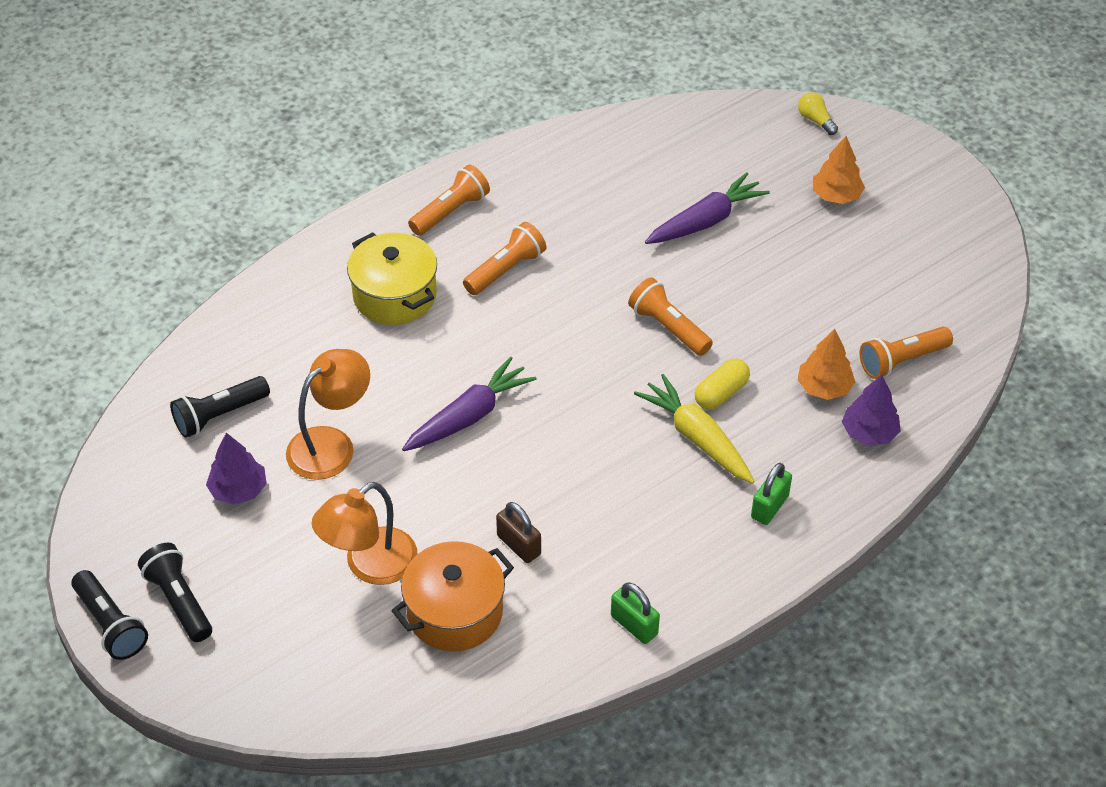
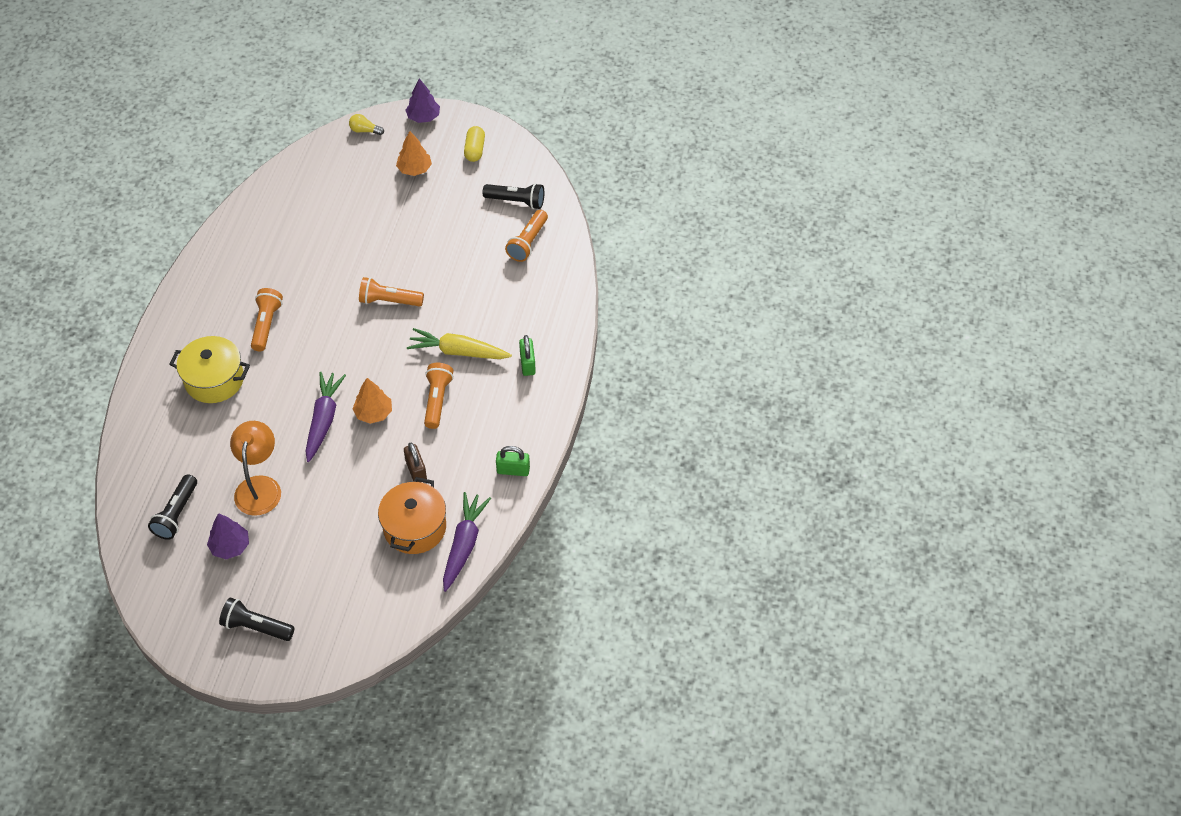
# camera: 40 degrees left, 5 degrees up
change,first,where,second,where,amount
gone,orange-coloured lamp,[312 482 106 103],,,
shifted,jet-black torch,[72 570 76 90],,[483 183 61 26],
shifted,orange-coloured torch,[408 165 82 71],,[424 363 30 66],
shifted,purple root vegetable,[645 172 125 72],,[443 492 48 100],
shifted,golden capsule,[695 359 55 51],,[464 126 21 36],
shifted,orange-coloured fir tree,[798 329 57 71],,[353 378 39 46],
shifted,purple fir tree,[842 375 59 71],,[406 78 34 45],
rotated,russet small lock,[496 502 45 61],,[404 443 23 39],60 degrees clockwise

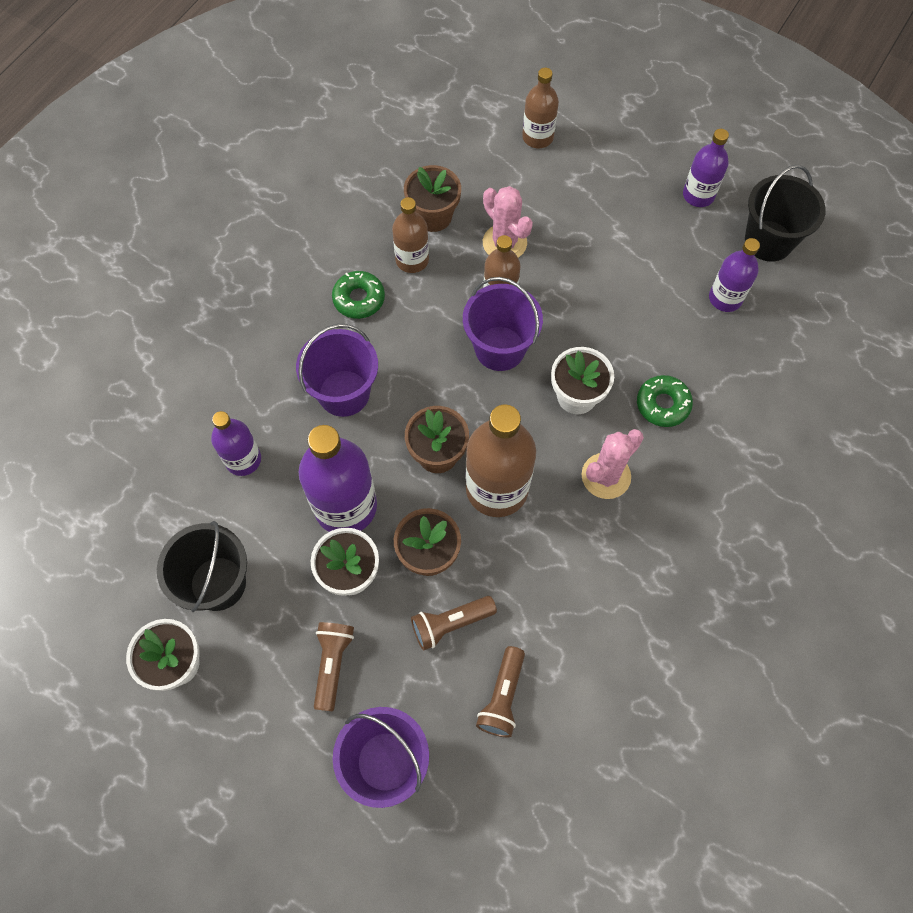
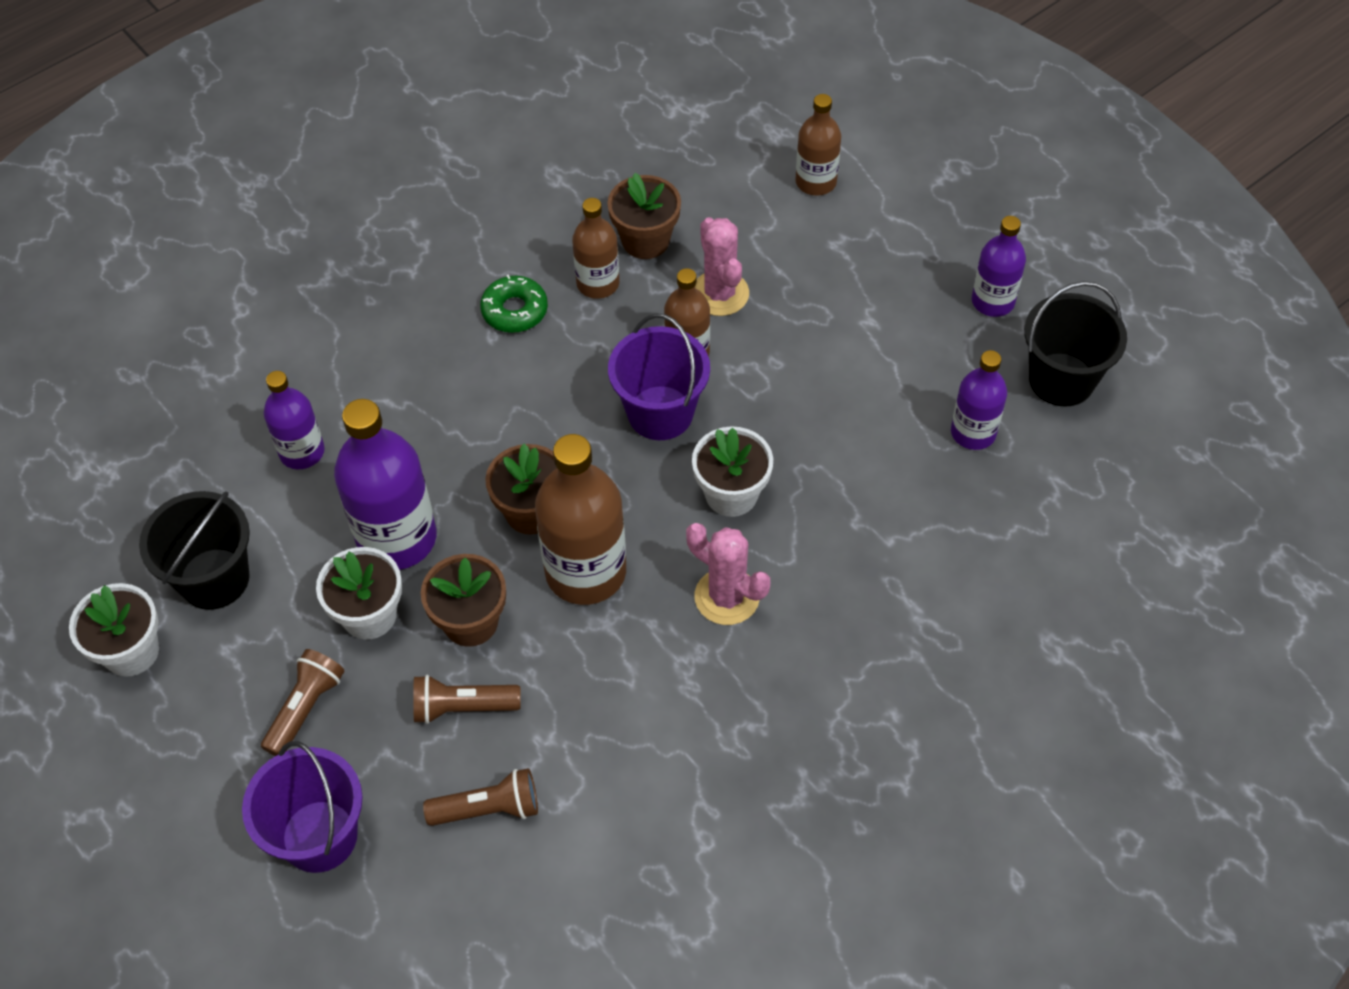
# camera: 20 degrees right, 10 degrees down
change,first,where,second,where,amount
gone,purple bucket,[296 324 82 93],,,
gone,emerald glazed donut,[637 375 56 52],,,
rotated,russet torch,[476 646 49 91],,[423 768 115 58],135 degrees counterclockwise
rotated,pink saguaro cactus,[581 429 63 70],,[686 523 84 102],60 degrees clockwise

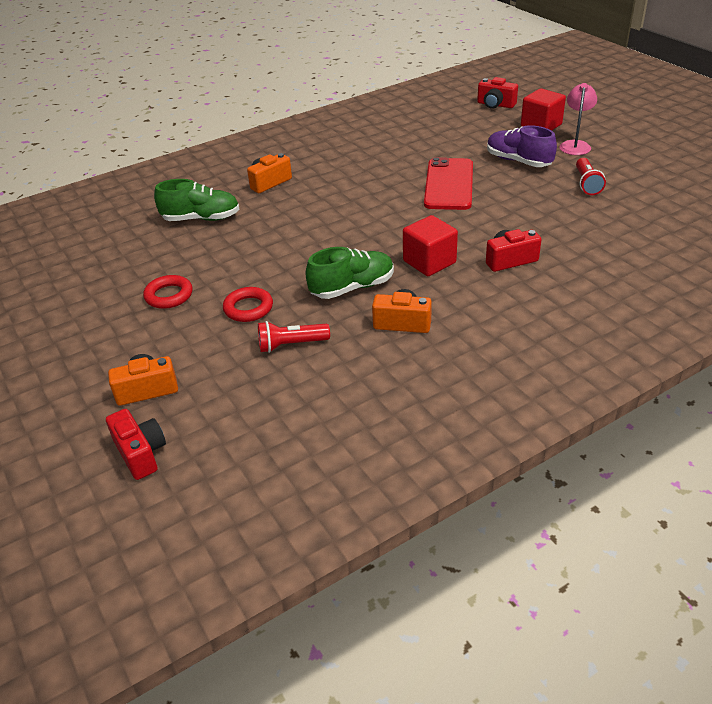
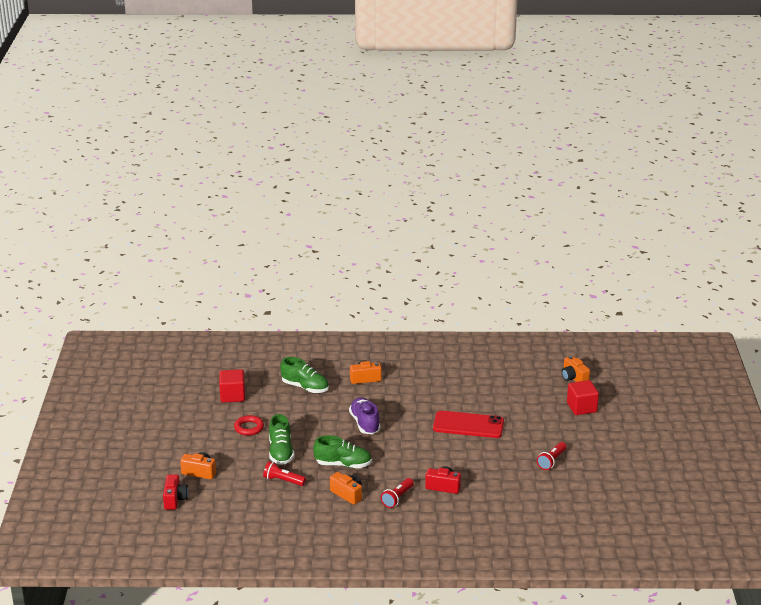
# camera: 30 degrees right, 10 degrees down
change,first,where,second,where,amount
gone,pink lamp,[559 83 38 72],,,
new,,,scarlet torch,[381 478 33 30],
shifted,scarlet cube,[403 215 55 61],,[219 369 26 34],
shifted,purple lace-up shoe,[487 125 70 42],,[349 397 32 37],
swapped,scarlet hoop,[223 287 50 35],emerald lace-up shoe,[269 414 25 51],
repainted,scarlet compact camera,[477 77 41 32],orange-coloured compact camera,[561 356 29 26],
rotated,scarlet phone,[424 157 49 53],,[433 411 71 27],60 degrees clockwise

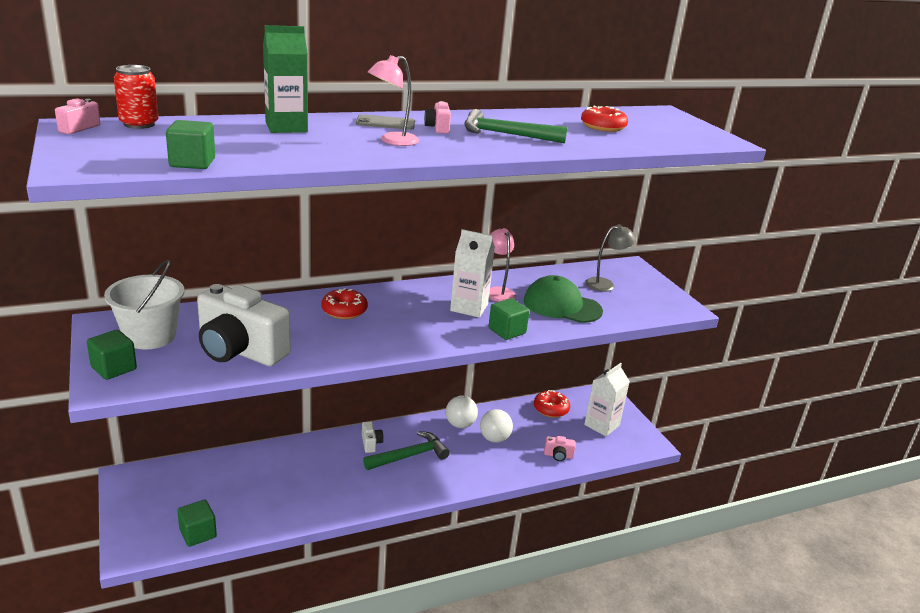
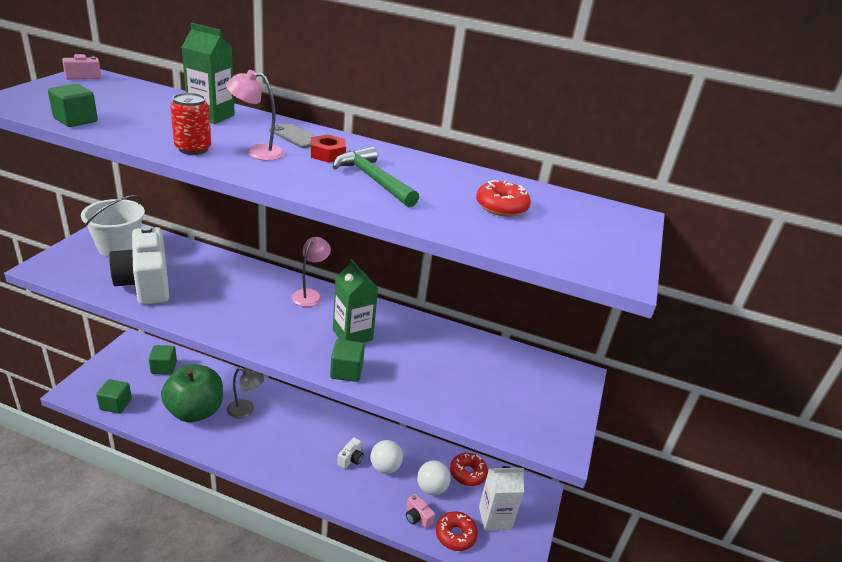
# camera: 40 degrees right, 5 degrees up
change,first,where,second,where,amount
gone,emerald hammer,[363 431 87 39],,,
gone,emerald peaked cap,[524 275 79 48],,,
new,,,emerald apple,[161 364 62 58],
shifted,emerald cube,[87 330 50 50],,[149 345 28 30],
shifted,scarlet soda can,[114 65 45 64],,[170 93 41 62],
shifted,scarlet glazed donut,[321 288 47 31],,[436 511 42 40],
shifted,snow-white compact camera,[362 421 21 32],,[337 438 27 31],
shifted,snow-white ball,[446 396 32 32],,[417 460 34 35],
shifted,pink lamp,[489 228 27 74],,[292 237 39 70],
shifted,gray lamp,[585 224 51 68],,[227 367 37 51],
swapped,pink compact camera,[424 101 27 33],scarlet hexagon nut,[311 134 35 29],
repainted,snow-white carton,[450 229 45 89],emerald carton,[333 259 45 84],

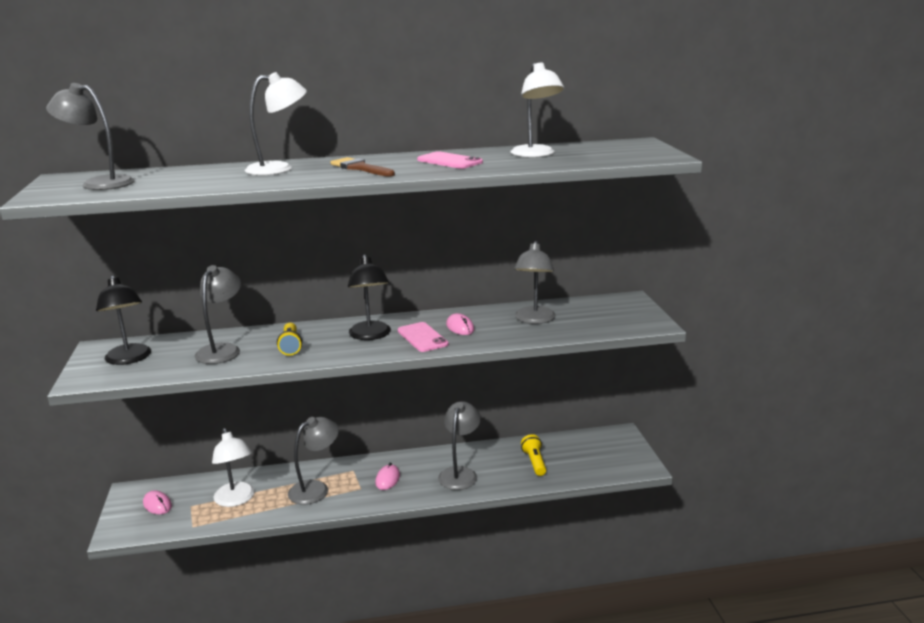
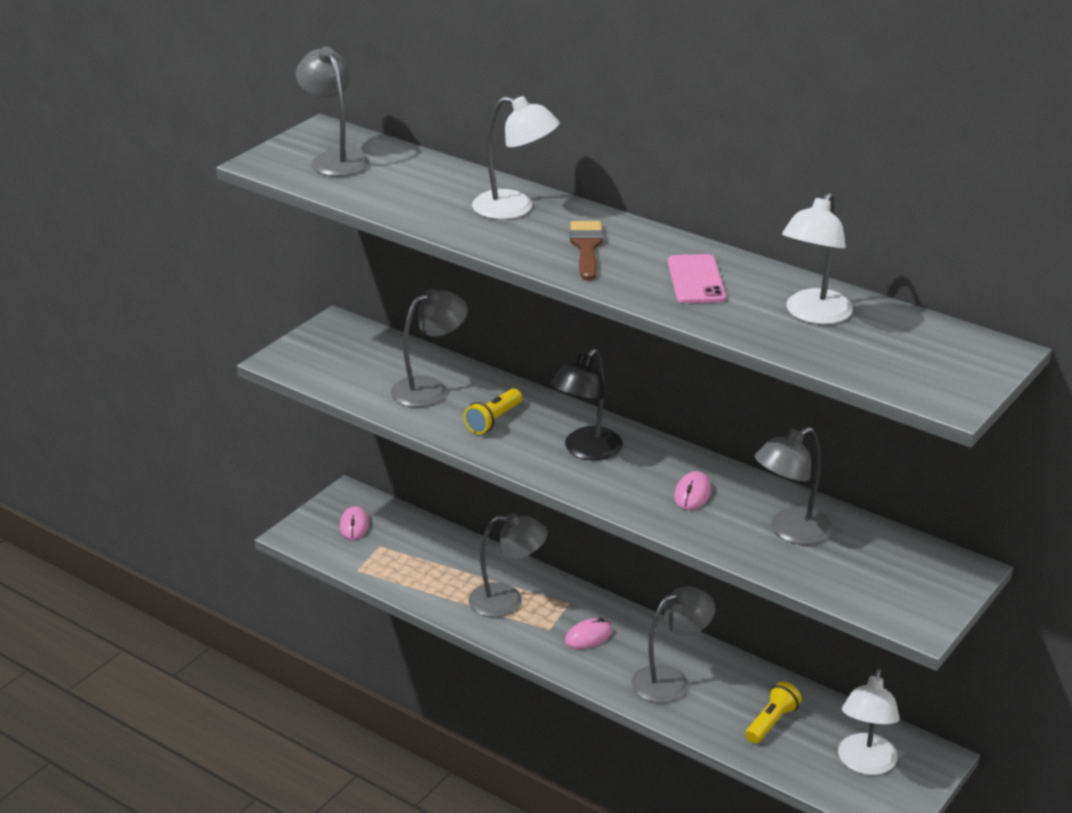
# camera: 45 degrees right, 10 degrees up
change,first,where,second,where,amount
gone,jet-black lamp,[96 275 55 90],,,
gone,pink phone,[398 322 51 30],,,
shifted,snow-white lamp,[212 428 43 79],,[838 668 62 107],

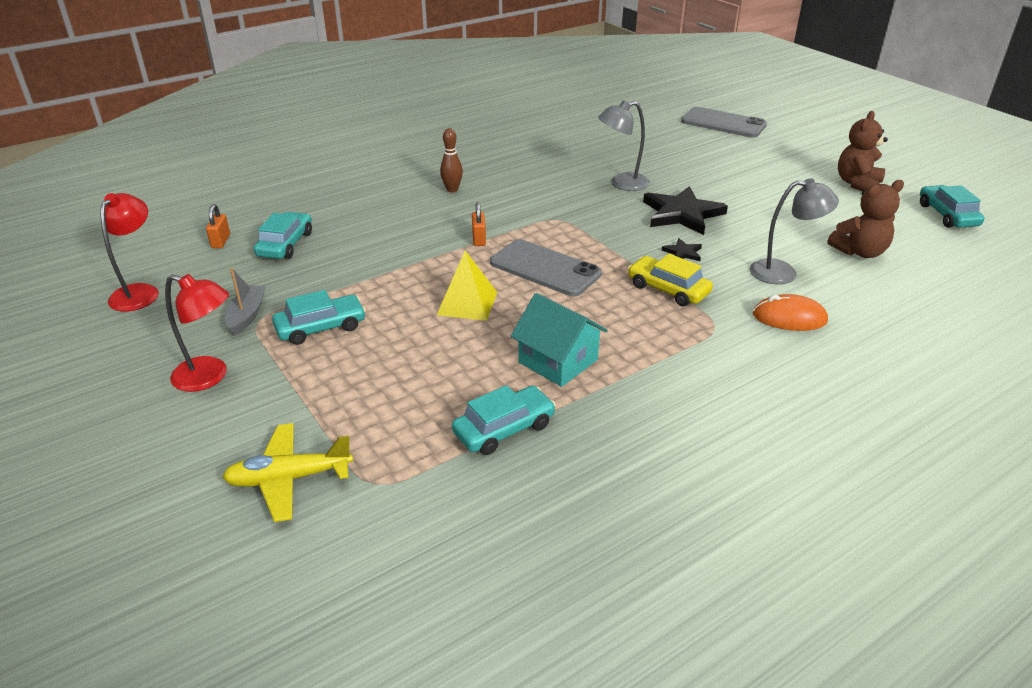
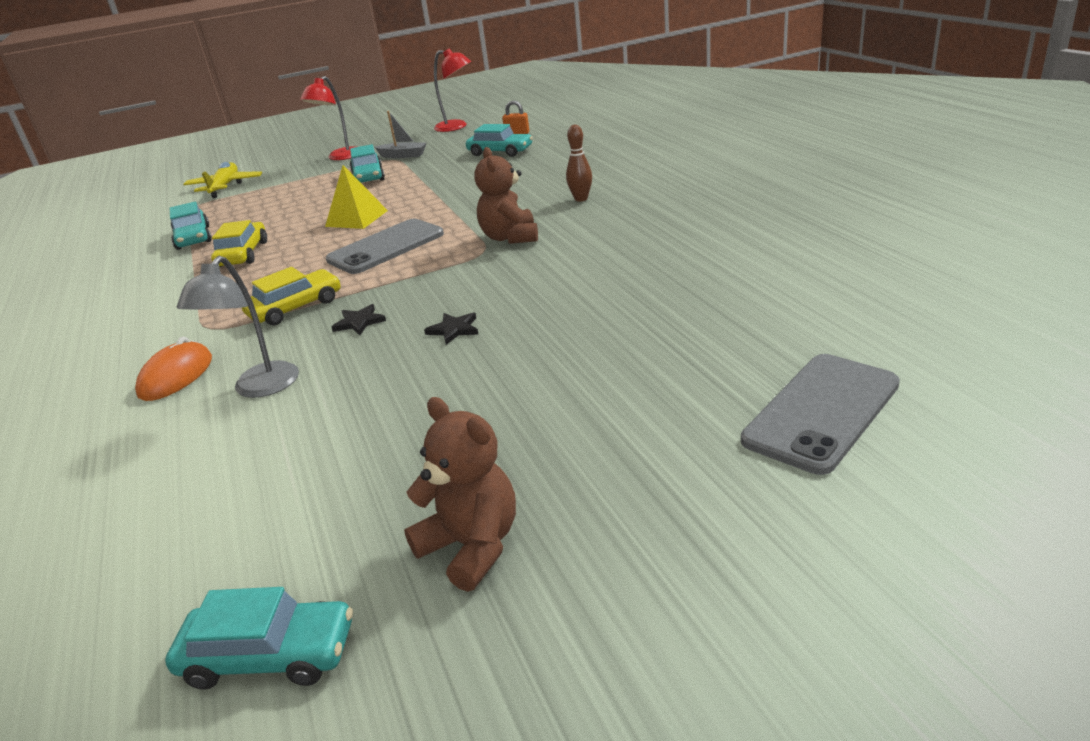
# camera: 105 degrees right, 5 degrees down
change,first,where,second,where,amount
gone,orange-coloured small lock,[472 202 14 44],,,
gone,gray lamp,[598 100 52 91],,,
shifted,russet stuffed bear,[827 180 77 78],,[474 147 64 97],
swapped,aqua house,[511 293 97 94],golden car,[211 220 56 47],
scaled,jet-black star shape,[643 186 85 49],,[424 313 54 32],x0.45

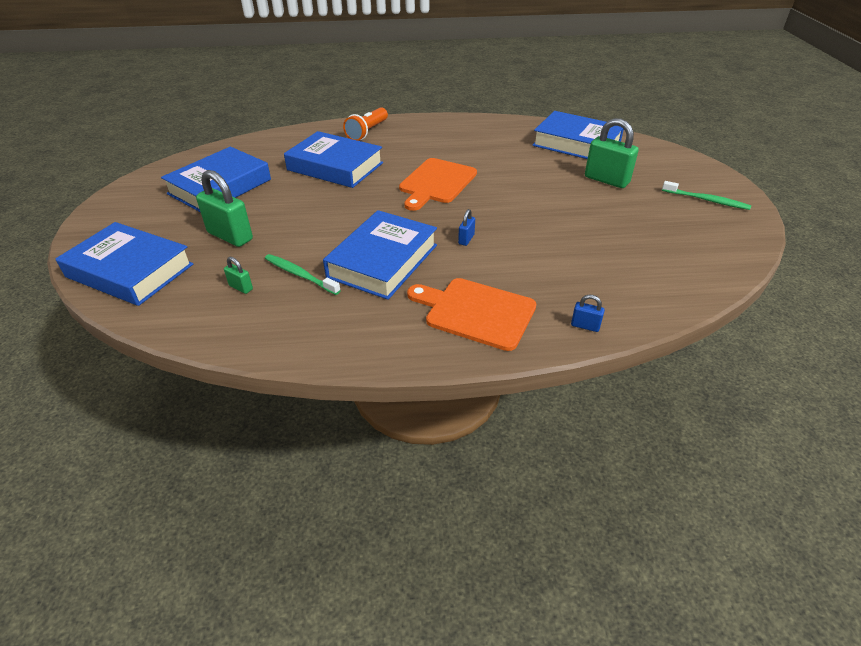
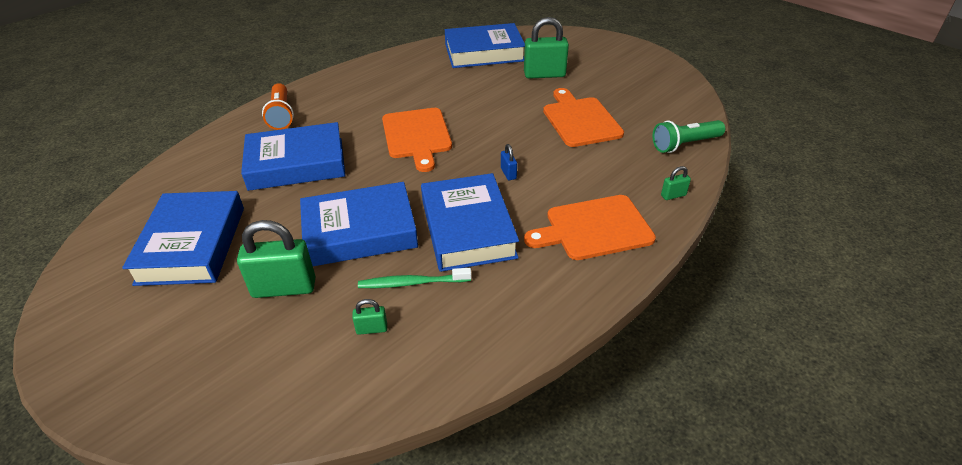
# camera: 40 degrees left, 0 degrees up
change,first,where,second,where,amount
gone,emerald tooth brush,[662 181 89 29],,,
new,,,orange-coloured bread board,[543 88 81 59],
new,,,emerald torch,[652 120 73 33],
shifted,royal blue hardback,[56 222 137 84],,[300 182 118 84],
repainted,royal blue small lock,[571 295 34 37],emerald small lock,[661 166 30 34],

